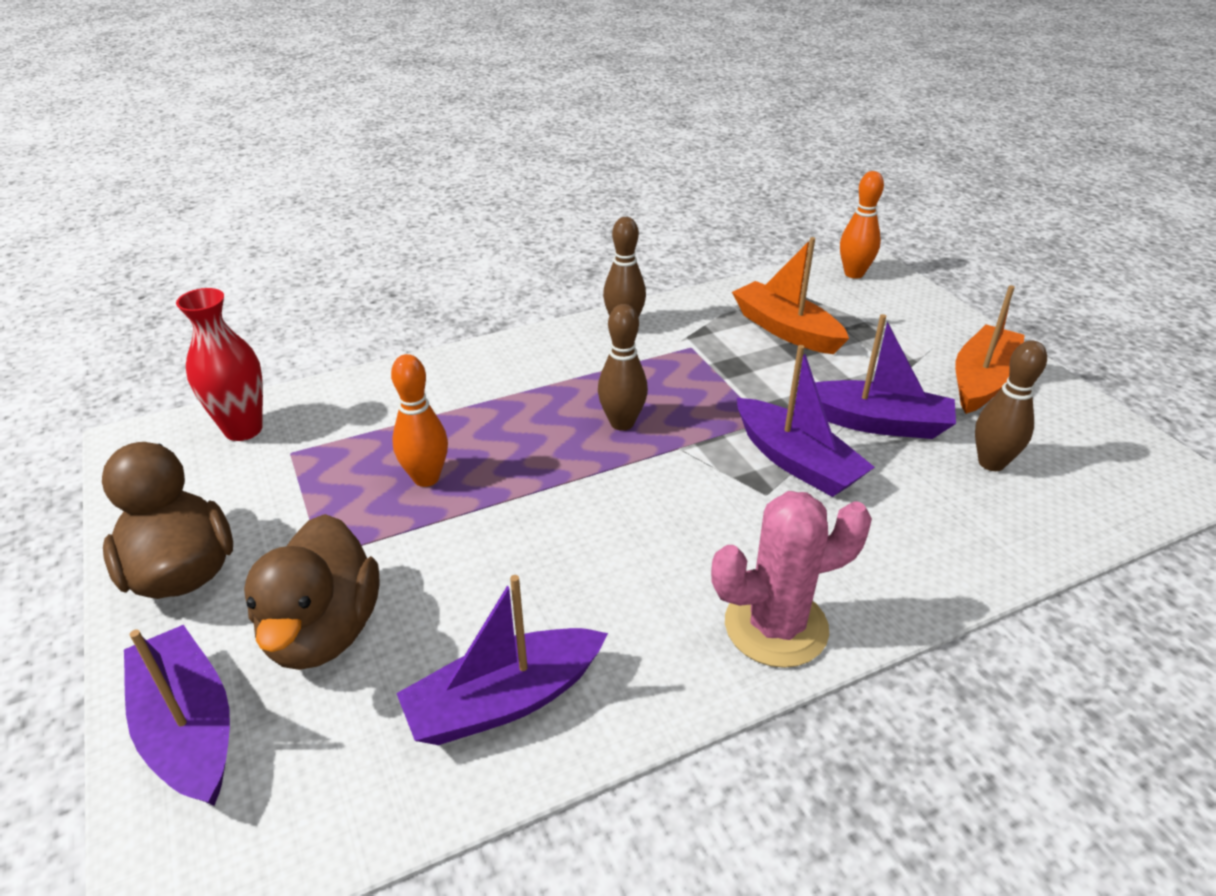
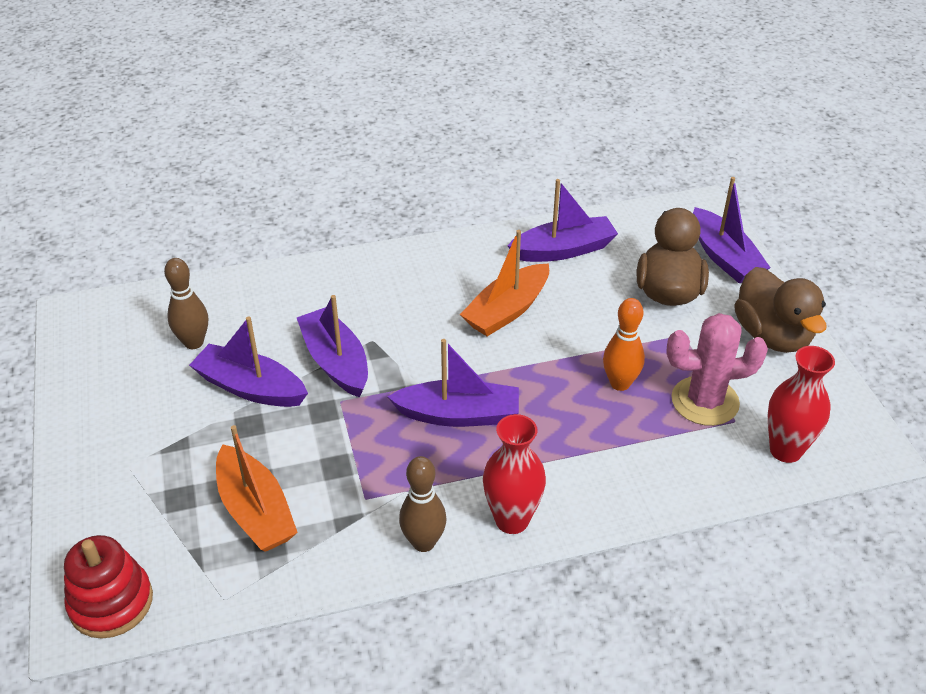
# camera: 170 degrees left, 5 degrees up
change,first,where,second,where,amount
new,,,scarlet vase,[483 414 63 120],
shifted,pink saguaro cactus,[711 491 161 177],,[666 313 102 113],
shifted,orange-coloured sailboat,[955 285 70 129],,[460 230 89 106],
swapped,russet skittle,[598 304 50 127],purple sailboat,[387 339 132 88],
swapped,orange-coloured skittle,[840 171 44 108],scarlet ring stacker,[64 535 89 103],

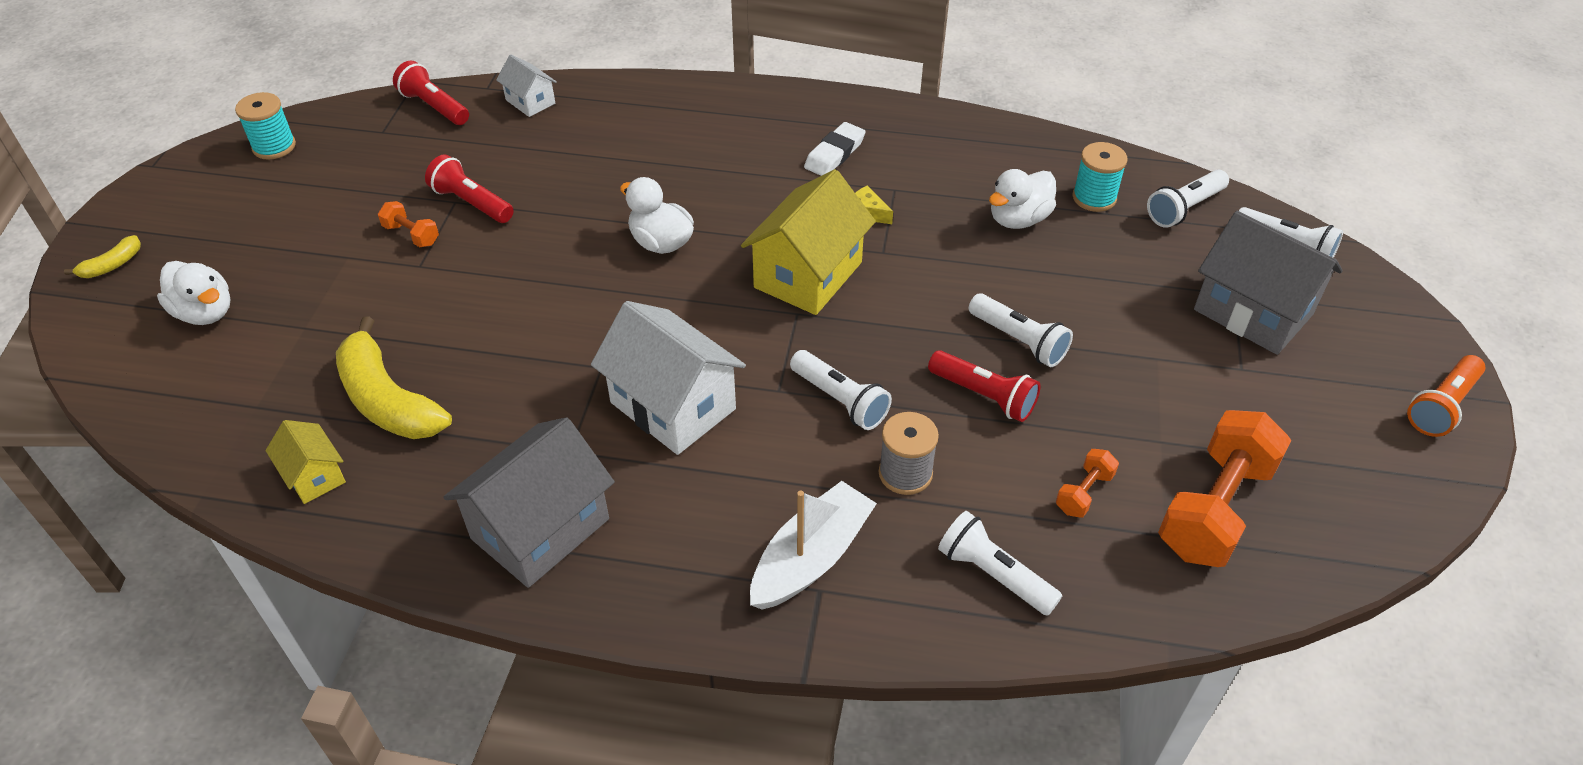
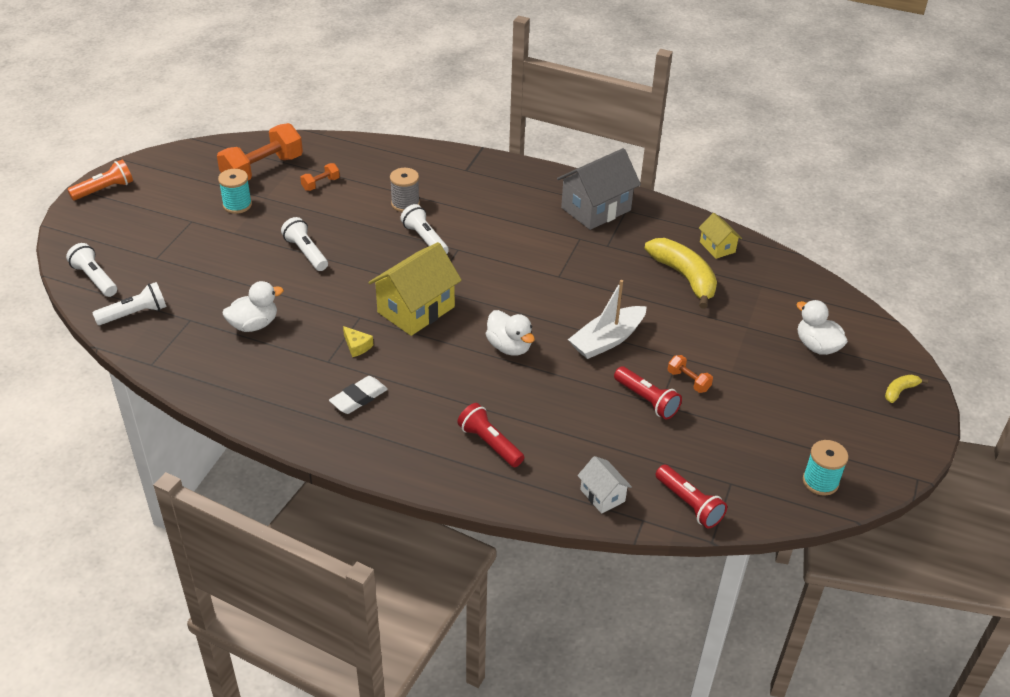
# camera: 170 degrees left, 5 degrees down
change,first,where,second,where,amount
gone,snow-white house,[591 301 155 154],,,
gone,snow-white torch,[938 511 124 105],,,
gone,gray house,[1194 211 149 144],,,
shifted,snow-white sailboat,[750 481 127 129],,[568 280 79 79],
shifted,scarlet torch,[928 350 113 72],,[457 403 67 64],
shifted,aqua bobbin,[1072 142 56 70],,[218 169 34 45],

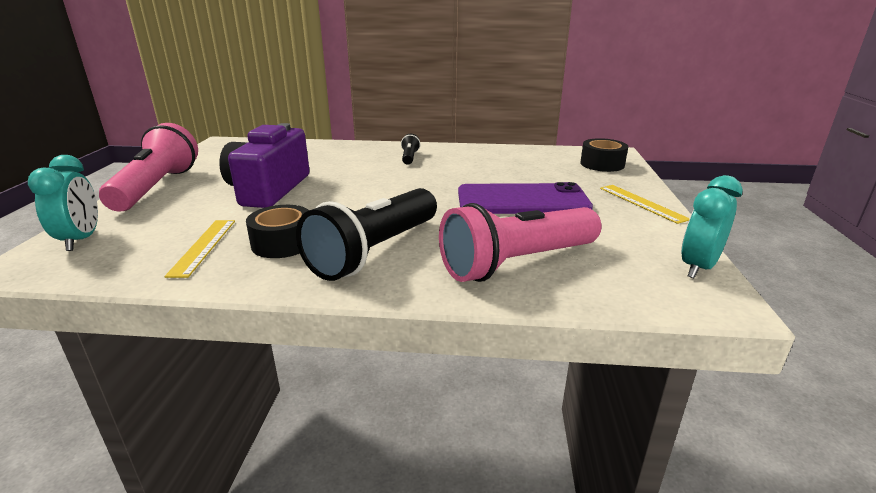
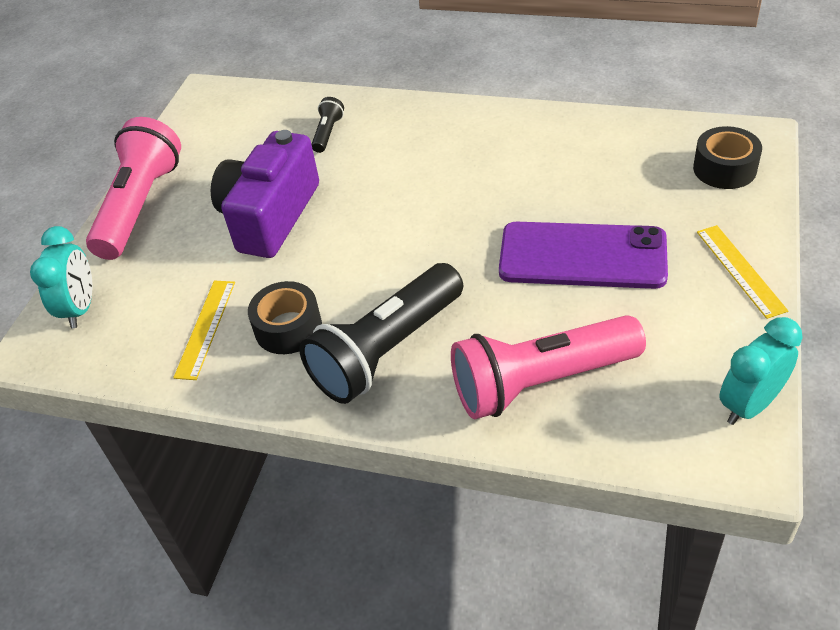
# camera: 15 degrees right, 20 degrees up
change,first,where,second,where,amount
shifted,jet-black torch,[401 134 19 30],,[312 97 32 56],

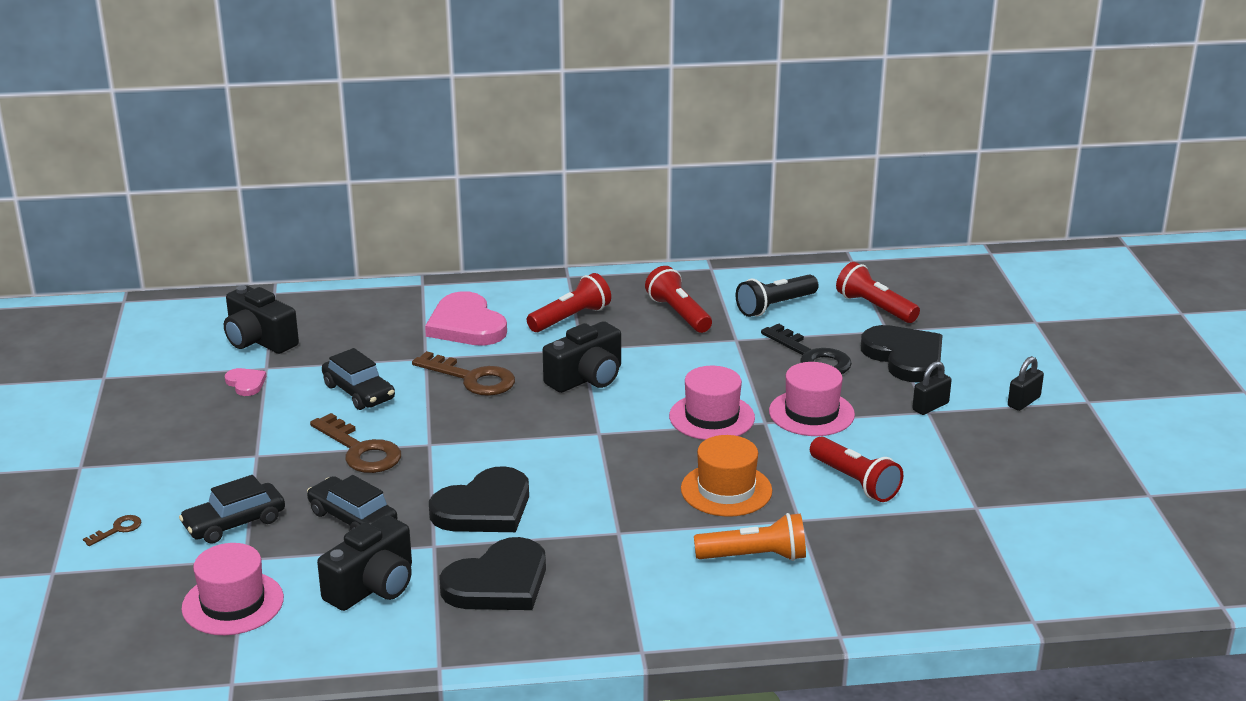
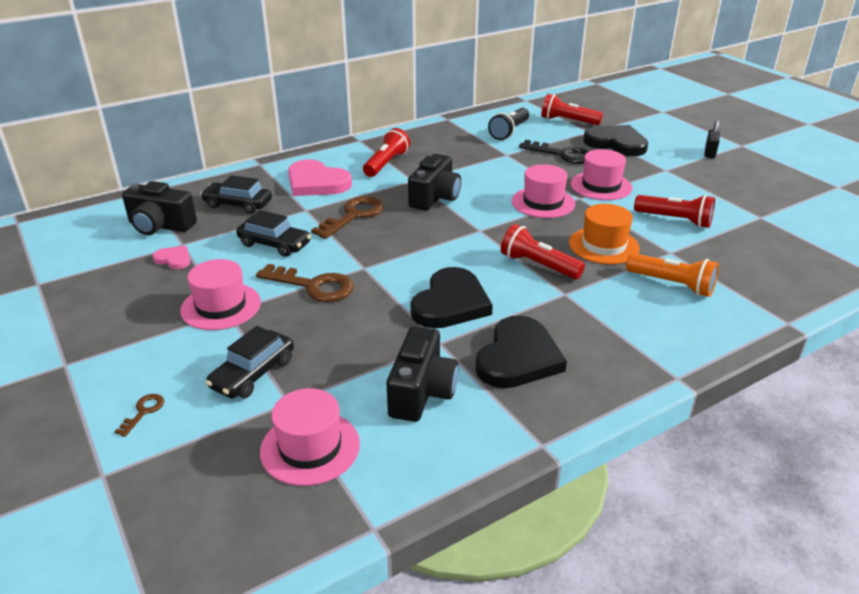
# camera: 25 degrees left, 5 degrees up
change,first,where,second,where,amount
gone,jet-black small lock,[912 361 40 54],,,
new,,,pink hat,[180 259 81 71],
shifted,jet-black car,[307 475 90 55],,[201 175 71 39],
shifted,scarlet torch,[645 266 67 67],,[501 224 84 55],
rotated,russet key,[412 351 103 45],,[311 196 73 43],60 degrees counterclockwise
rotated,orange-coloured torch,[694 513 112 48],,[626 253 93 44],60 degrees clockwise

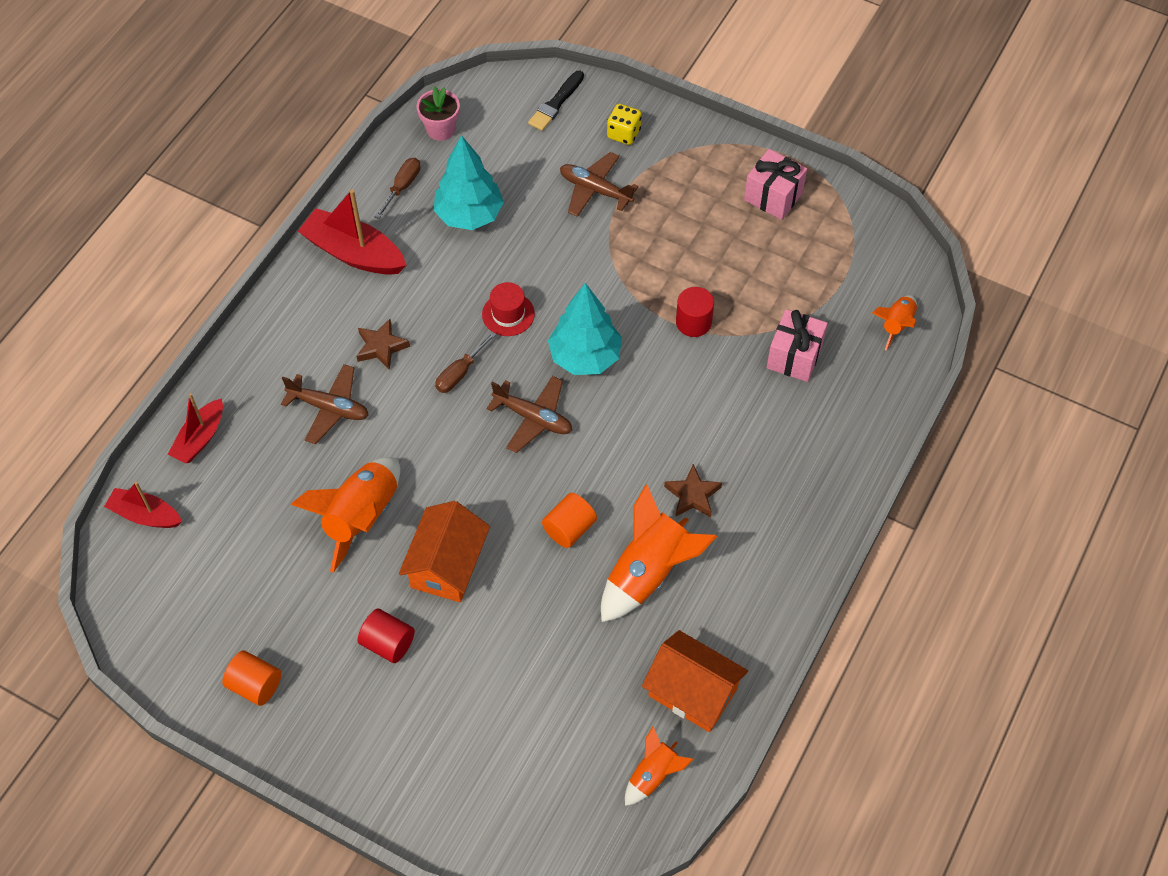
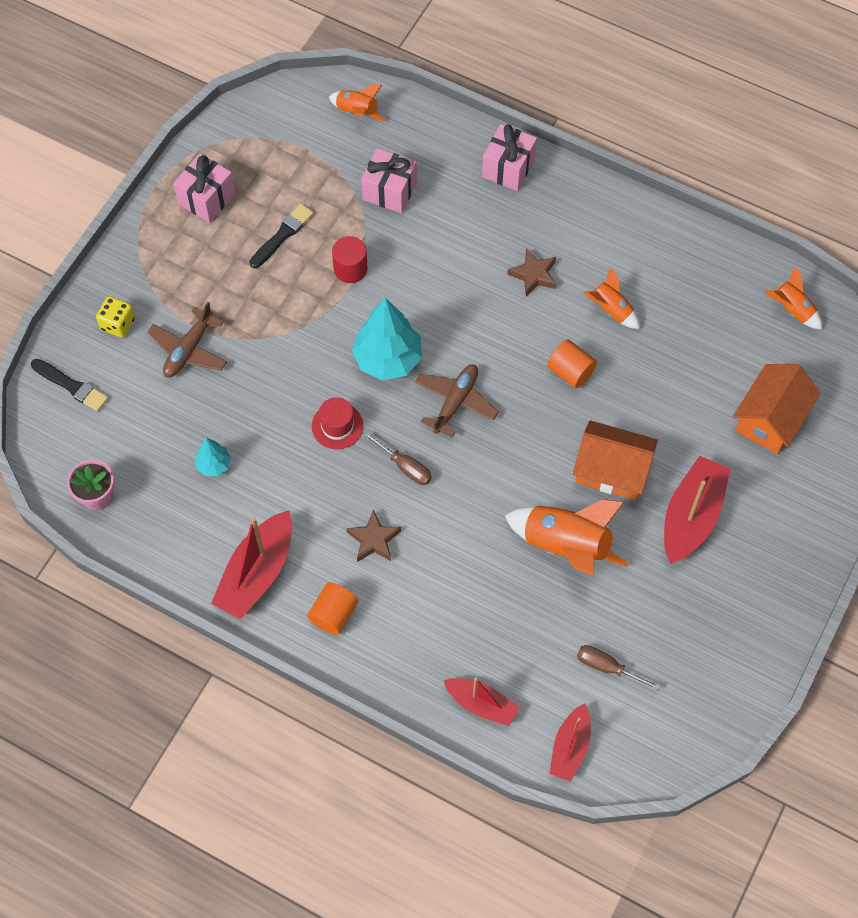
# camera: 90 degrees left, 5 degrees up
change,first,where,second,where,amount
gone,russet toy plane,[281 364 87 80],,,
new,,,jet-black paint brush,[250 204 64 64],
new,,,pink gift,[482 124 55 67],
shifted,orange-coloured cylinder,[222 651 59 55],,[307 582 51 53],
shifted,russet flat screwdriver,[375 158 46 61],,[577 645 83 45],
shifted,orange-coloured house,[642 630 106 102],,[733 364 87 90],
swapped,scarlet cylinder,[358 609 57 54],scarlet sailboat,[664 456 67 108],
scaled,aqua fir tree,[434 135 70 95],,[195 438 36 38],x0.50
scaled,orange-coloured rocket,[601 484 116 138],,[583 266 57 63],x0.55

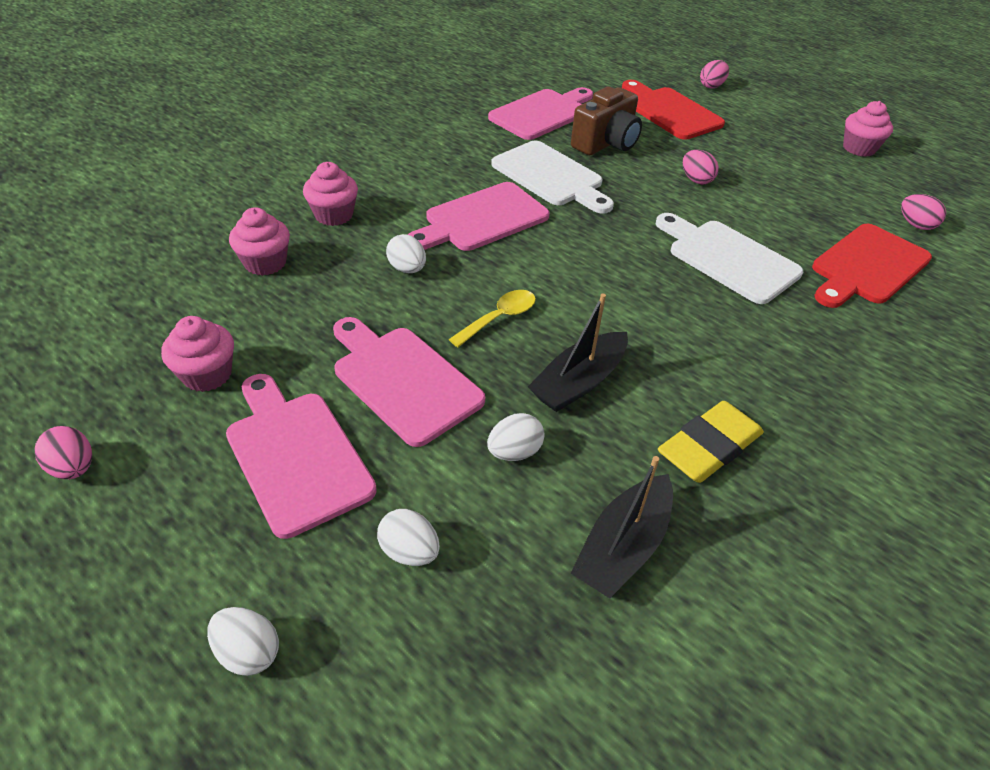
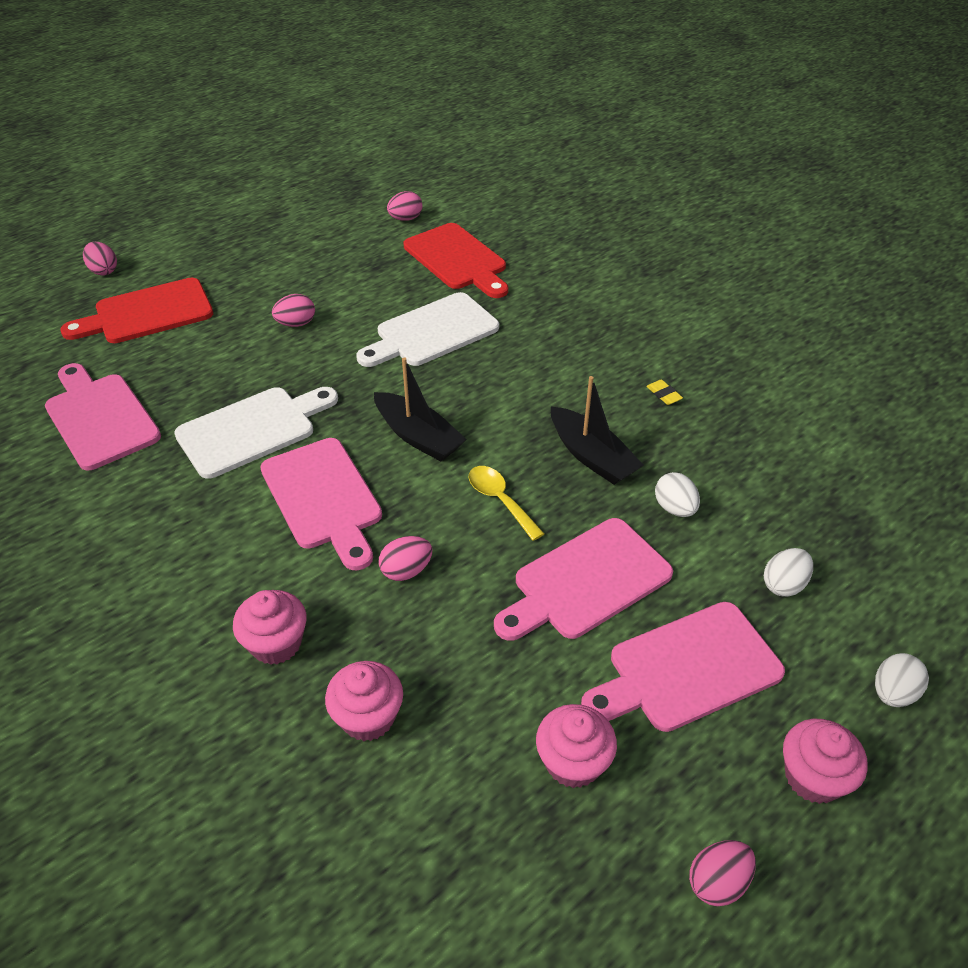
# camera: 80 degrees left, 0 degrees up
change,first,where,second,where,amount
gone,russet compact camera,[571 87 71 68],,,
shifted,jet-black sailboat,[571 456 102 142],,[374 357 92 105],
shifted,pink cupcake,[843 101 50 56],,[783 719 85 85],
repainted,snow-white egg,[386 234 40 39],pink egg,[379 536 53 45],
scaled,golden eraser,[658 401 106 82],,[646 380 37 25],x0.41

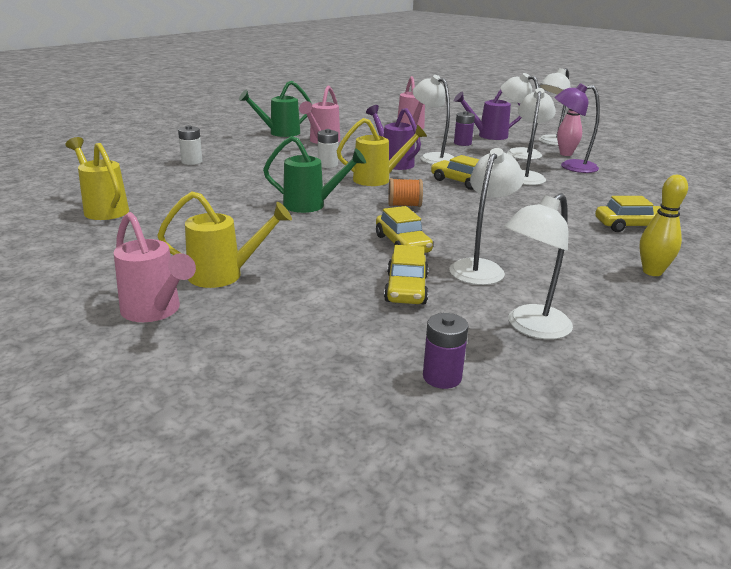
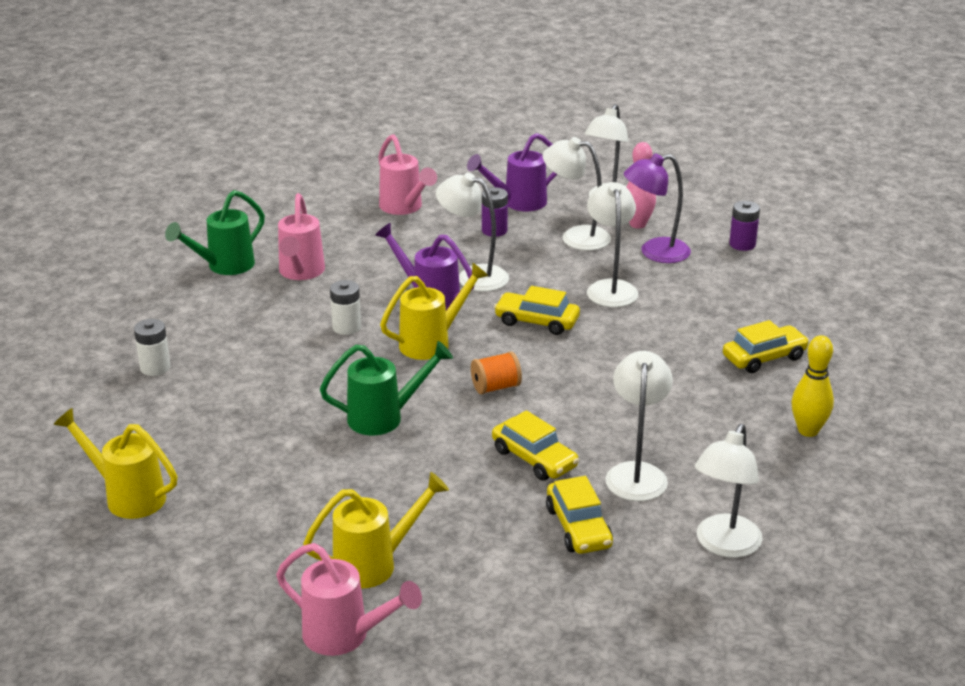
# camera: 20 degrees left, 5 degrees up
change,first,where,second,where,amount
shifted,purple power cell,[423 313 46 76],,[729 201 31 50],

